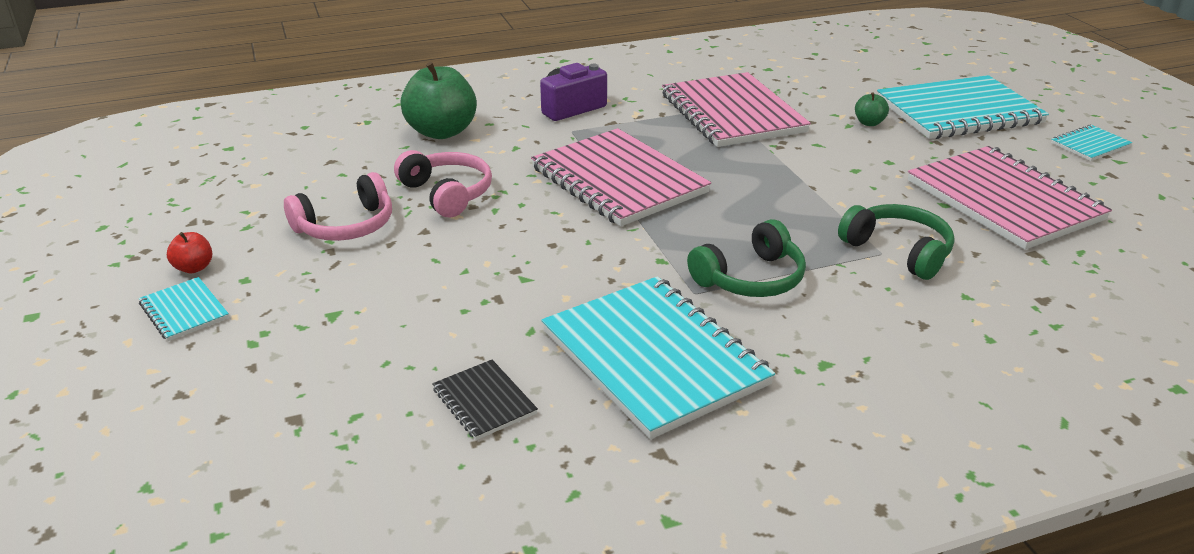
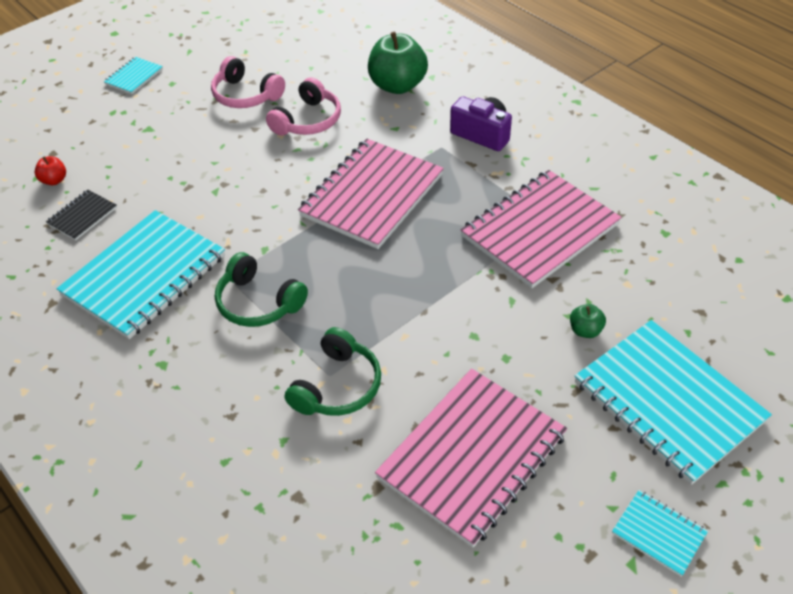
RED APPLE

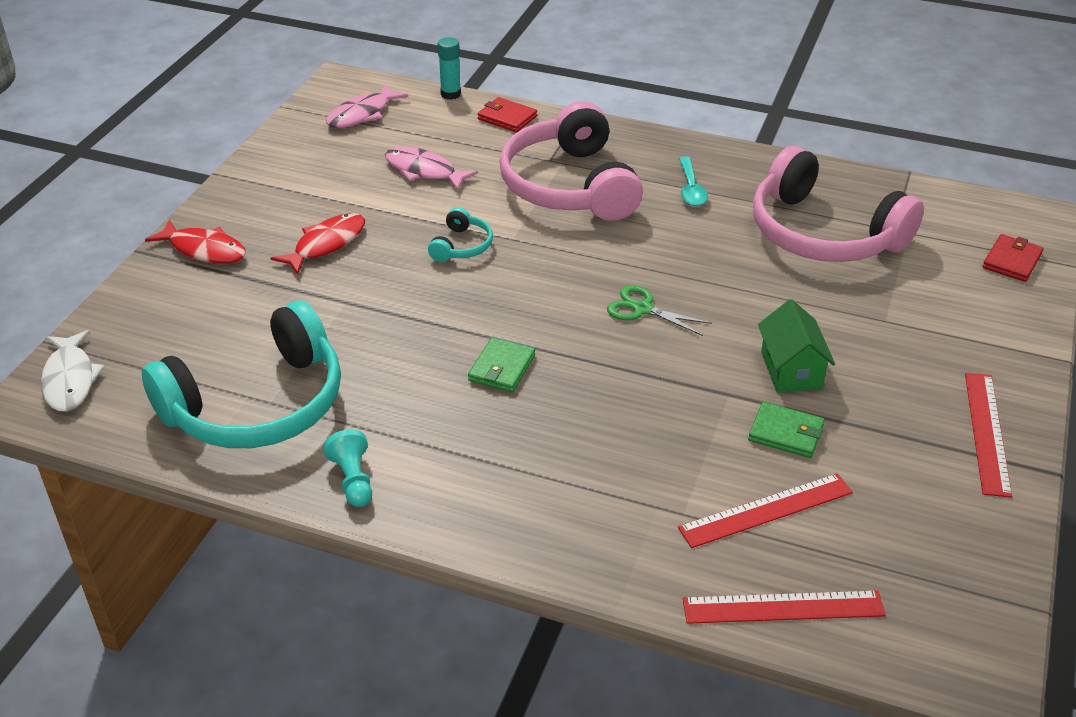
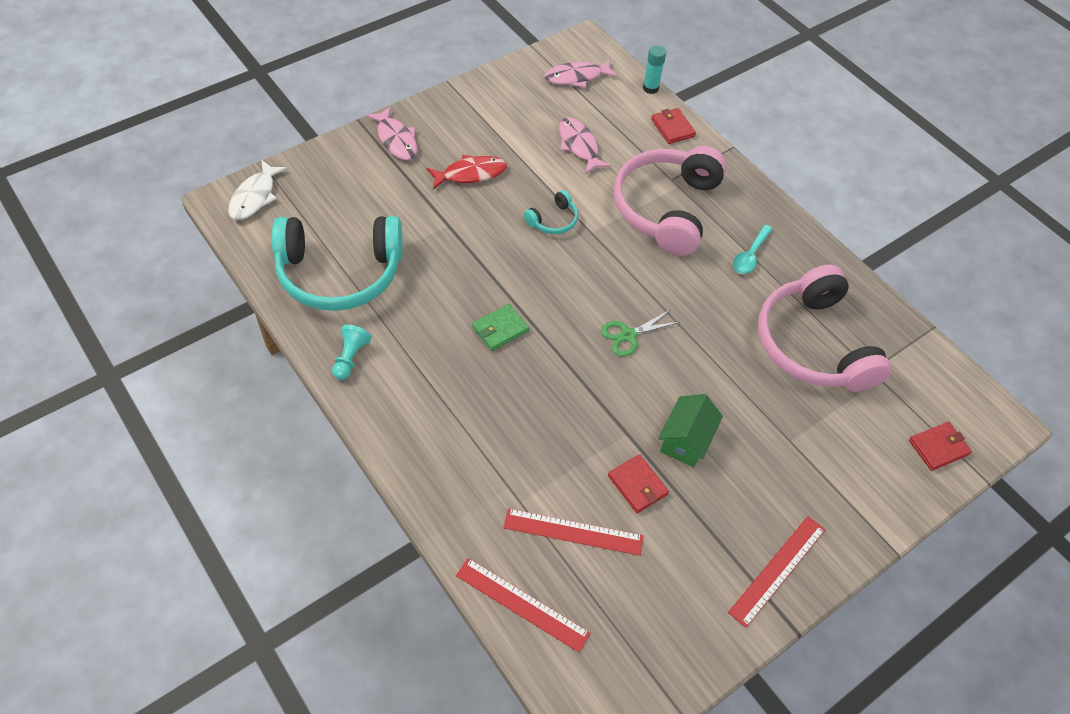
PINK FISH (1st from left)
GREEN SCISSORS
RED WALLET (1st from left)

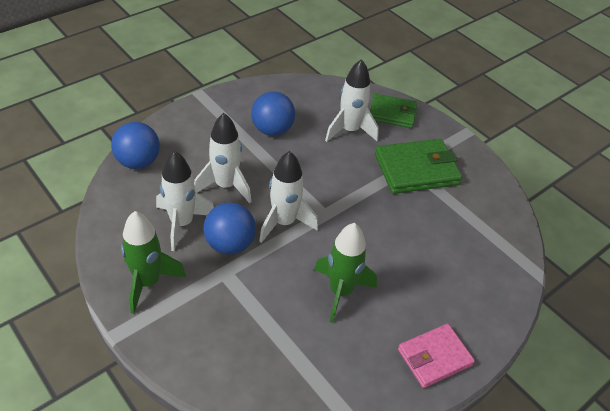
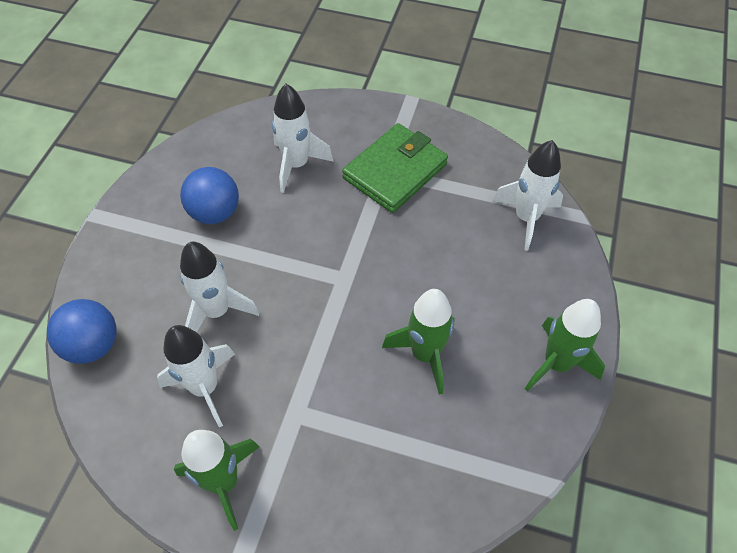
WHITE ROCKET (4th from left)
GREEN ROCKET (3rd from left)
BLUE BALL (2nd from left in the first image)
GREEN WALLET (1st from left in the first image)

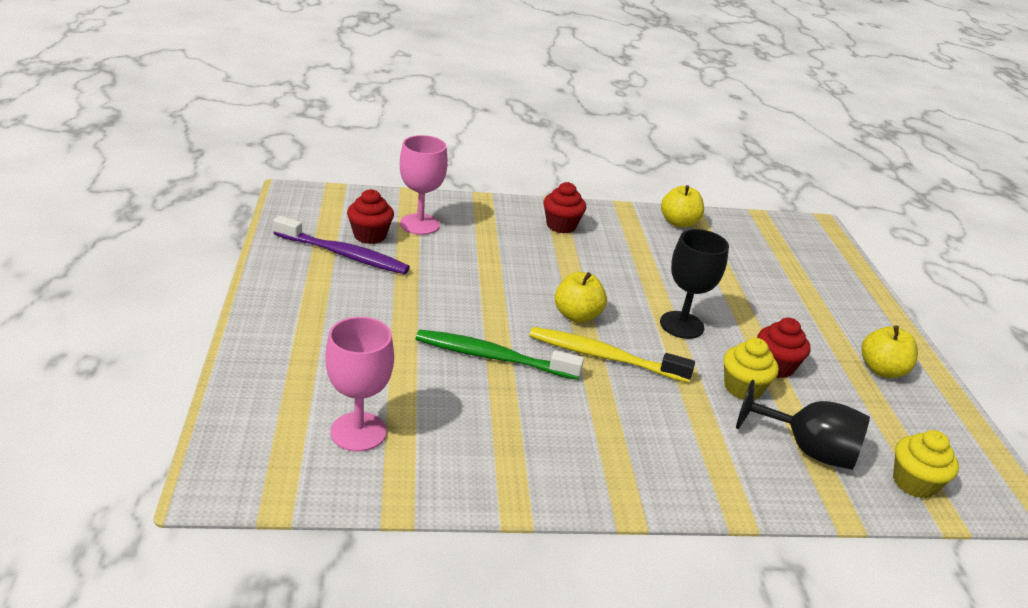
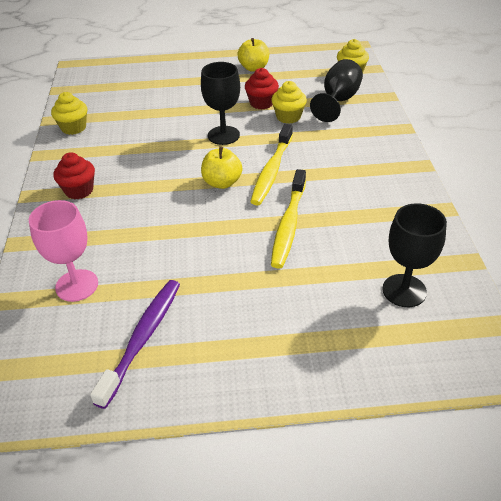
YELLOW CUPCAKE (1st from left)
YELLOW TOOTHBRUSH (2nd from left)
BLACK GOBLET (3rd from left)
RED CUPCAKE (1st from left in the first image)

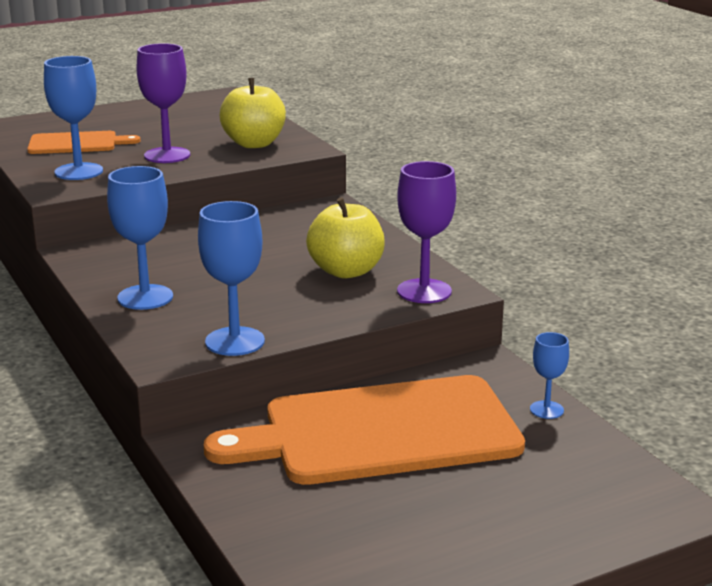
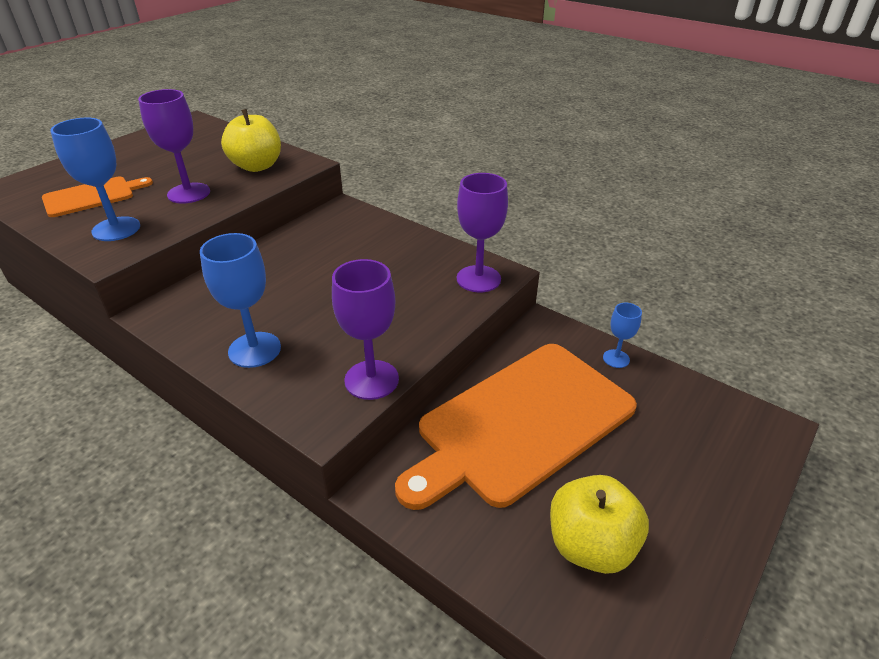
PURPLE GOBLET (2nd from left)
YELLOW APPLE (2nd from left)

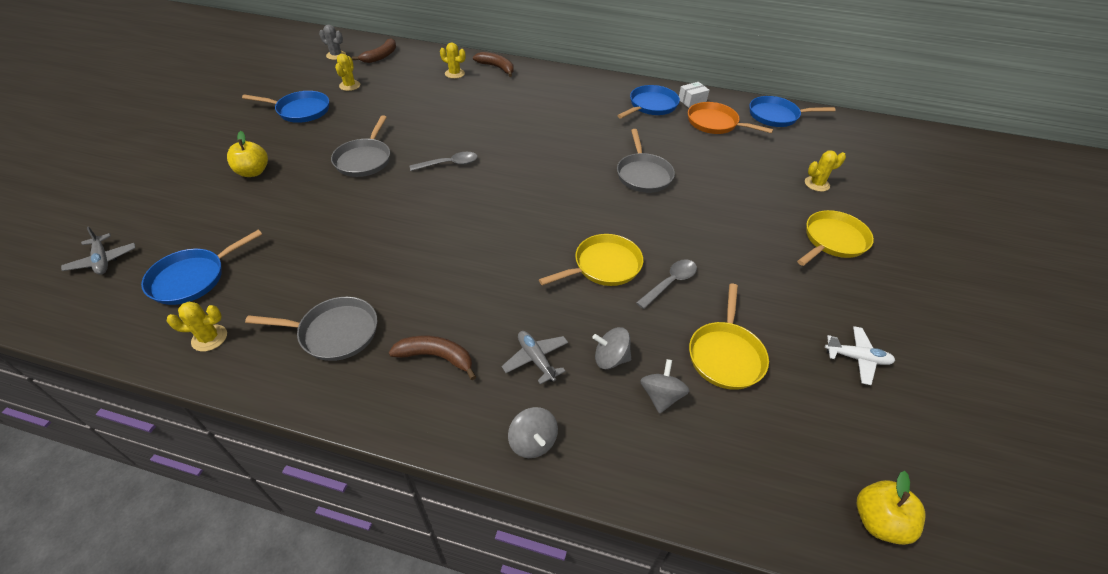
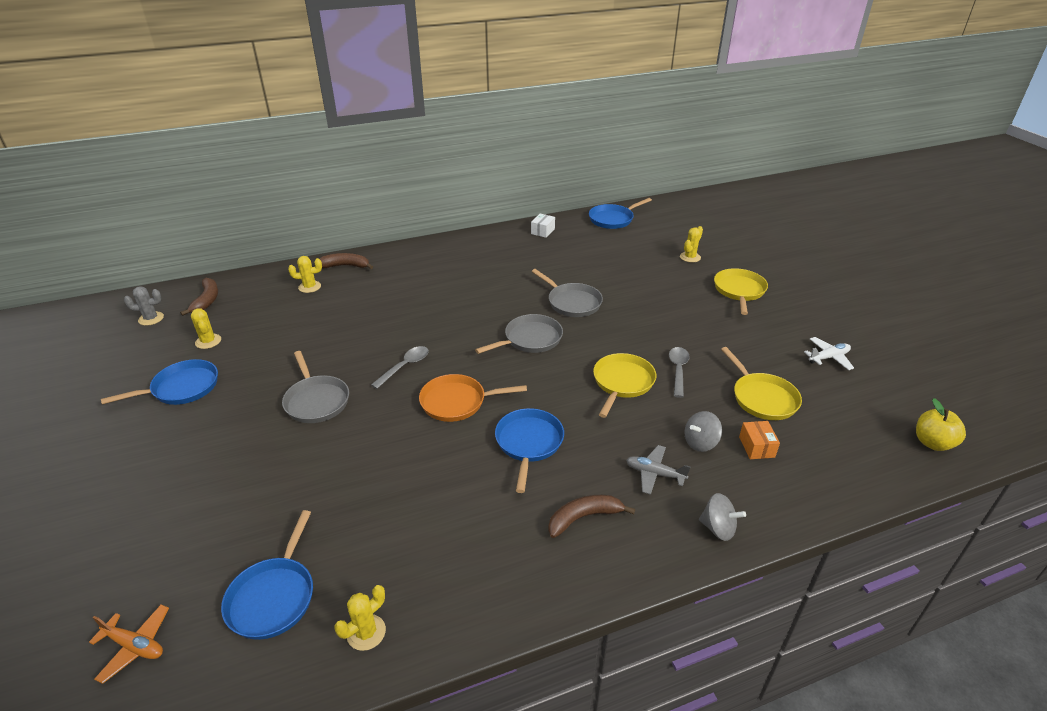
ORANGE PLANE
ORANGE PAN
GREY PAN (2nd from left)
BLUE PAN (3rd from left)
ORANGE BOX
YELLOW APPLE (1st from left in the first image)

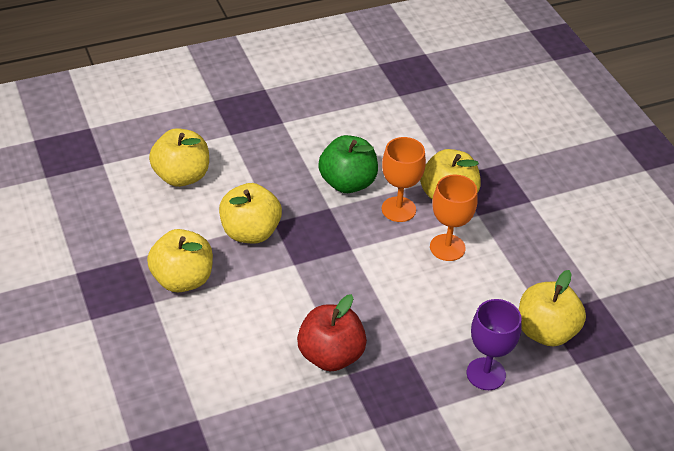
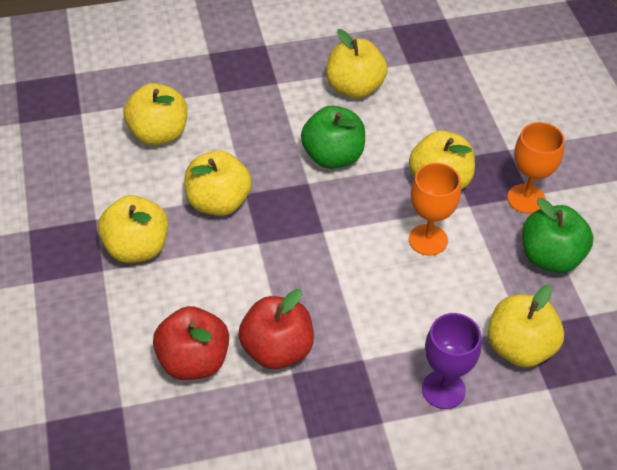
RED APPLE (1st from left)
YELLOW APPLE (4th from left)
ORANGE GOBLET (2nd from left)
GREEN APPLE (2nd from left)

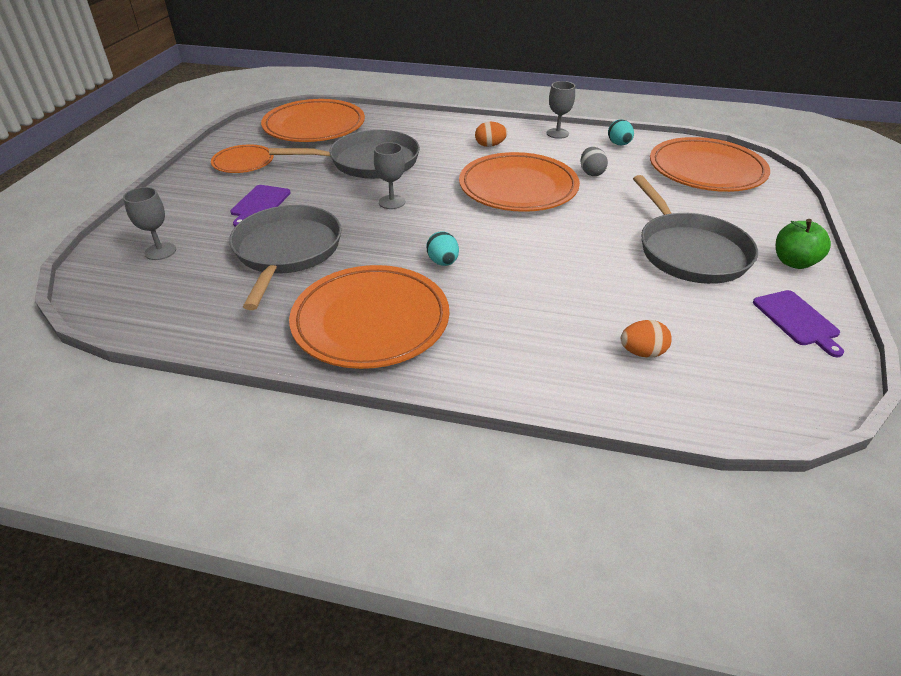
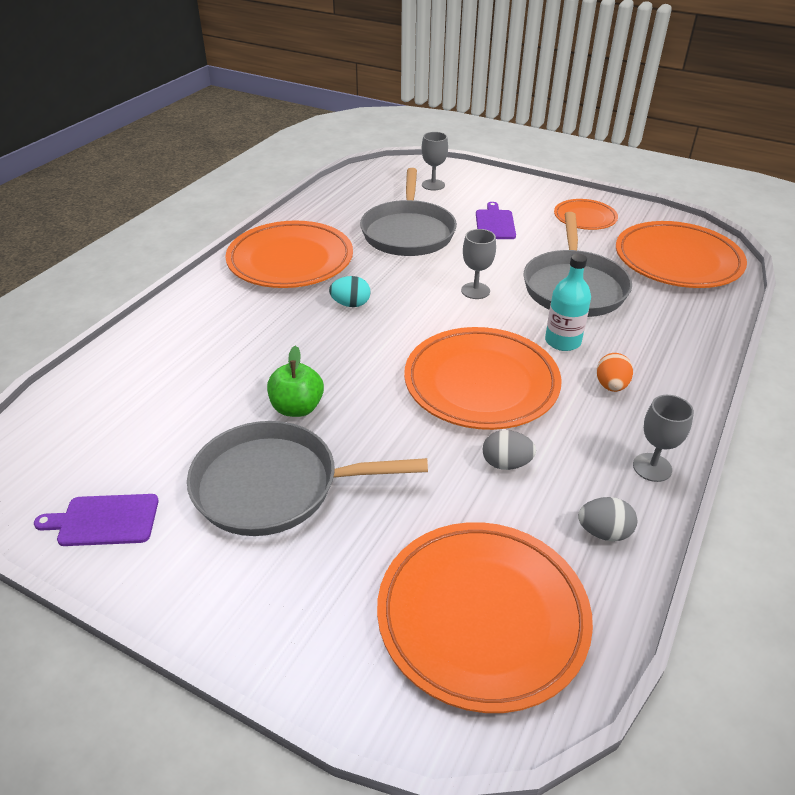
GREEN APPLE
GREY PAN (2nd from left)
PURPLE CUTTING BOARD (2nd from left)
TURQUOISE BOTTLE
GREY EGG (2nd from left)
ORANGE EGG (2nd from left in the first image)

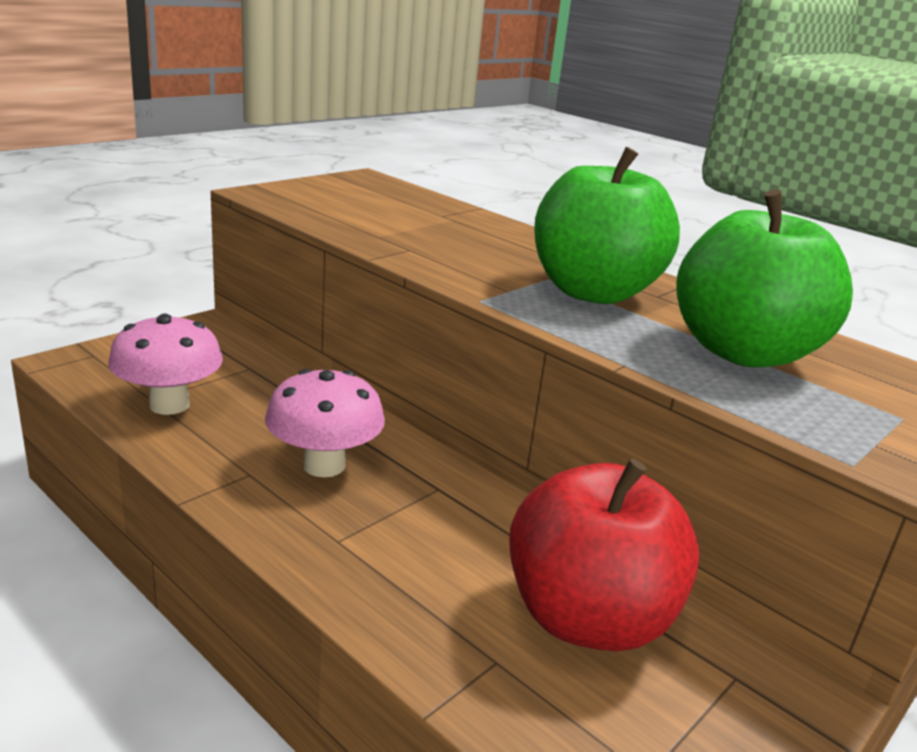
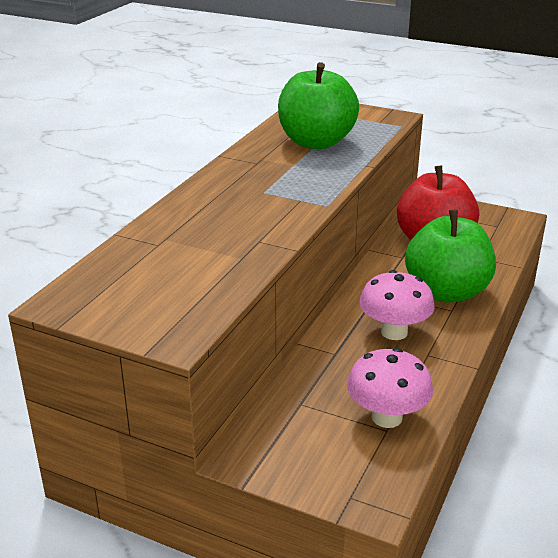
GREEN APPLE (2nd from left)

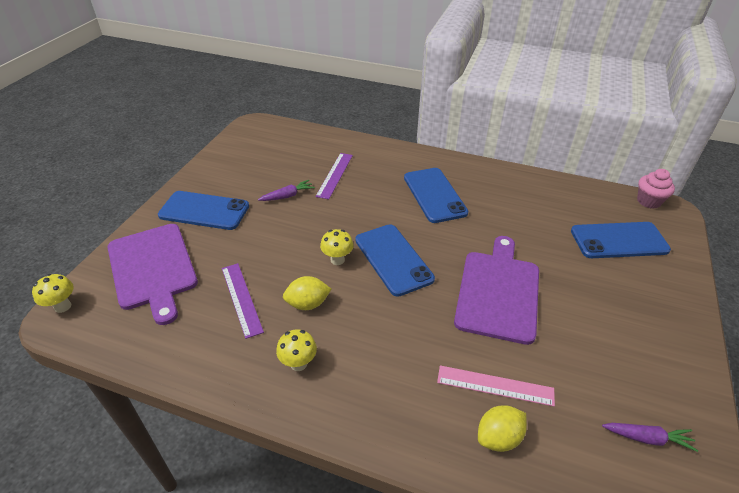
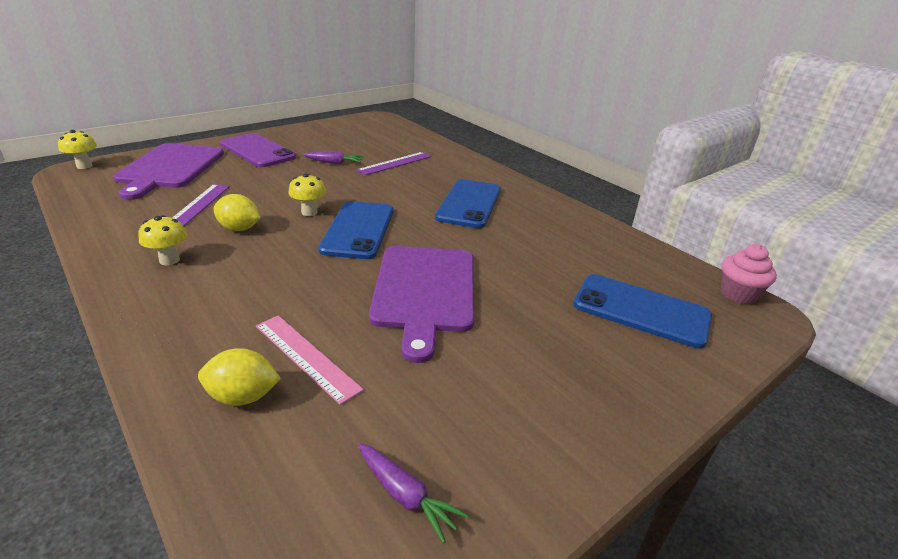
PURPLE PHONE
PURPLE CUTTING BOARD (2nd from left)

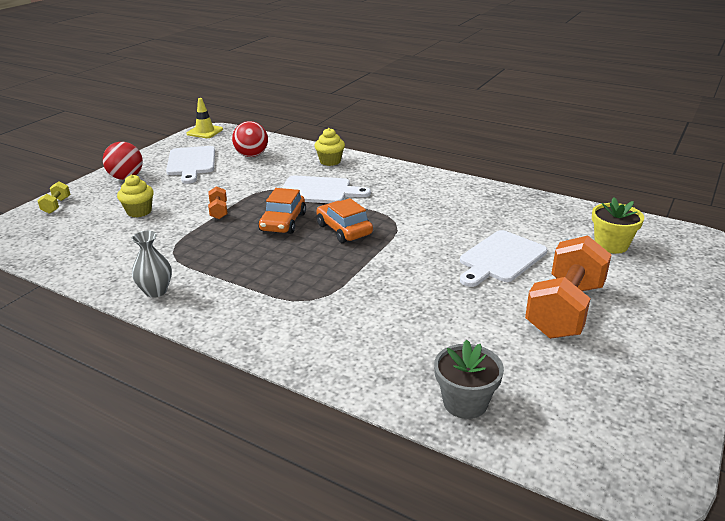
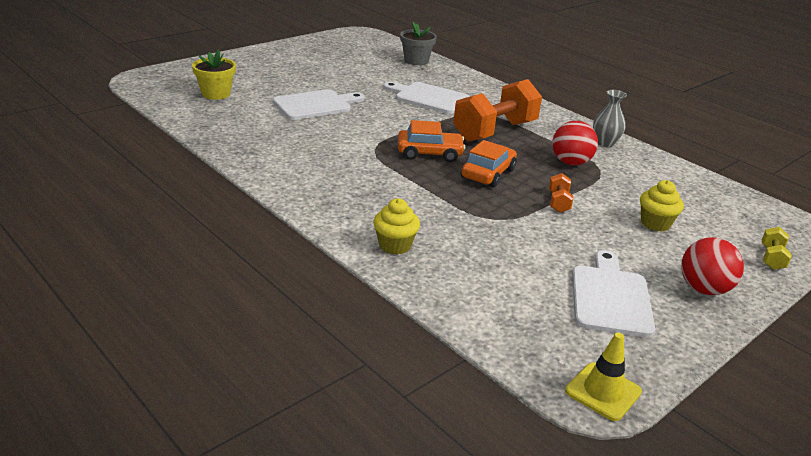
WHITE CUTTING BOARD (2nd from left)
ORANGE CAR (1st from left)
ORANGE DUMBBELL (1st from left)
RED BALL (1st from left)

